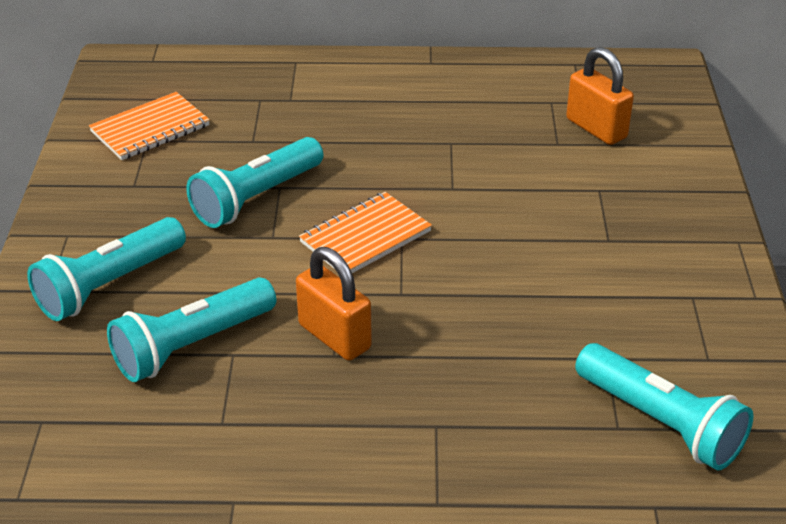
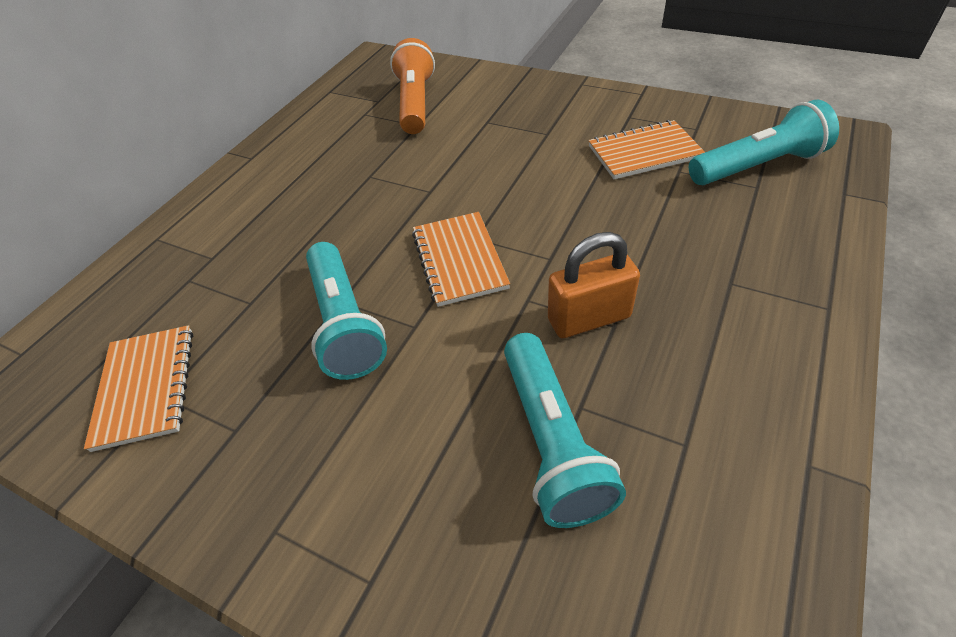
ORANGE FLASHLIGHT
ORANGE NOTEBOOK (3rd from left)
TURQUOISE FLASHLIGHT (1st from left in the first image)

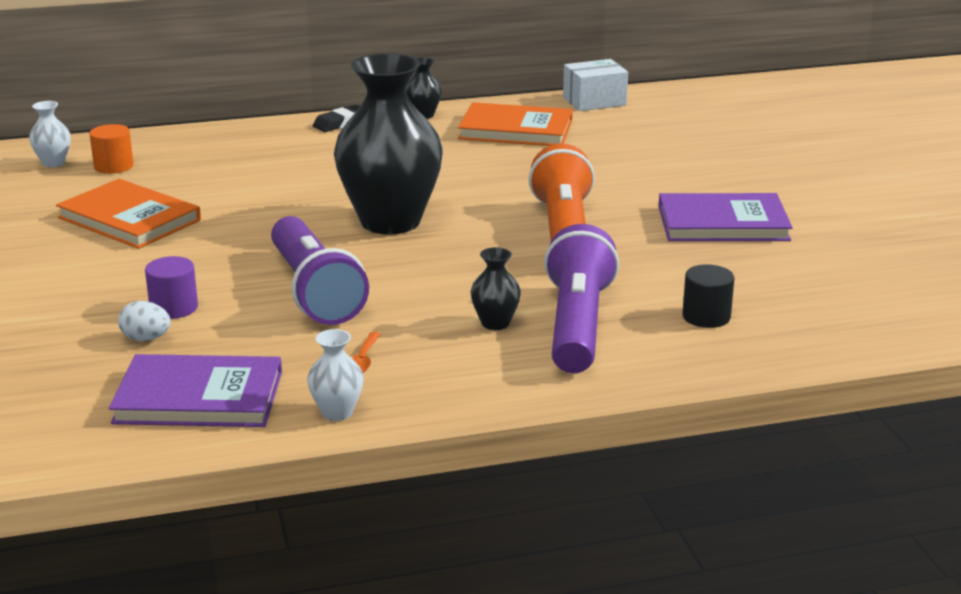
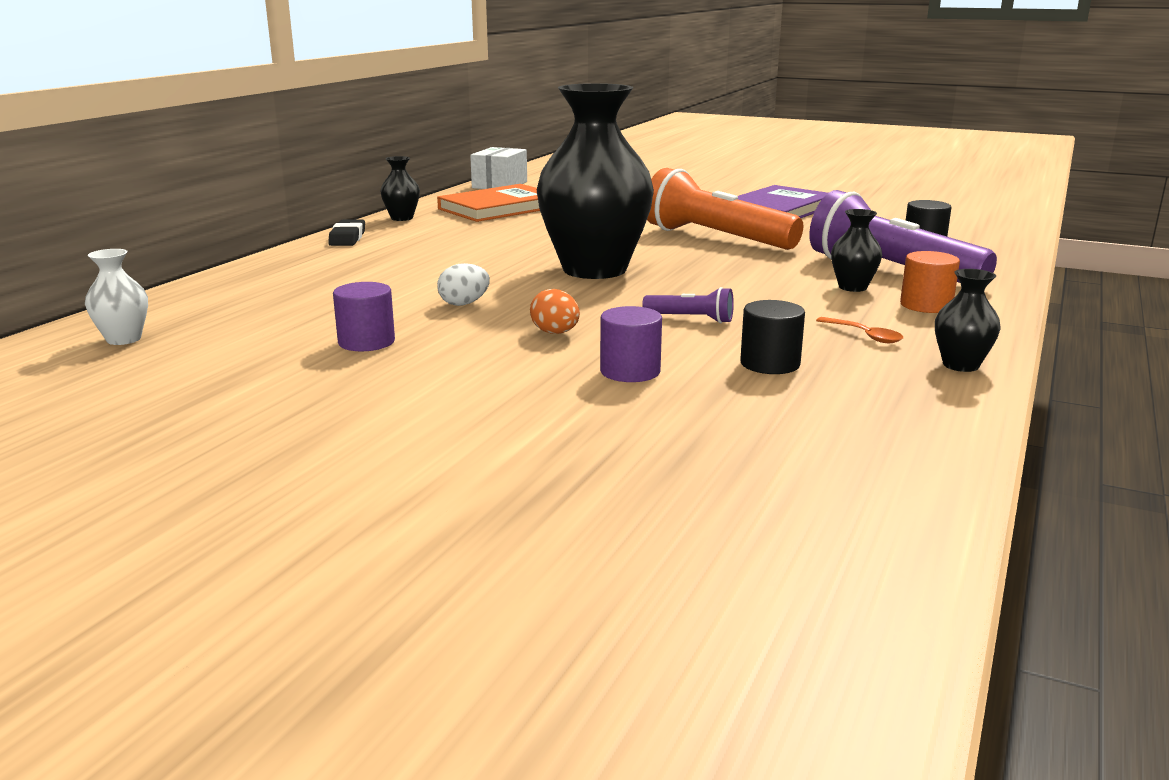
PURPLE CYLINDER (1st from left)
WHITE EGG
ORANGE EGG
PURPLE FLASHLIGHT (1st from left)
BLACK CYLINDER (1st from left)
ORANGE CYLINDER
BLACK VASE (4th from left)
PURPLE BOOK (1st from left in the first image)

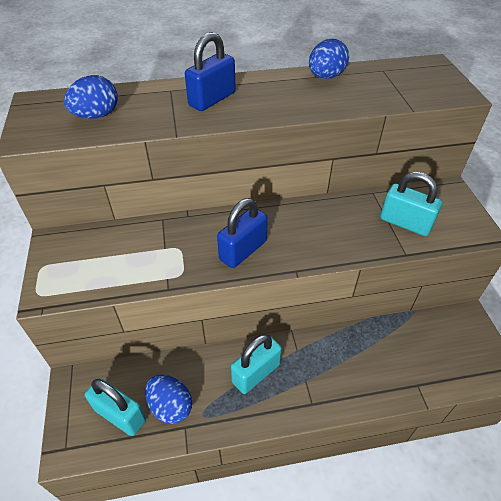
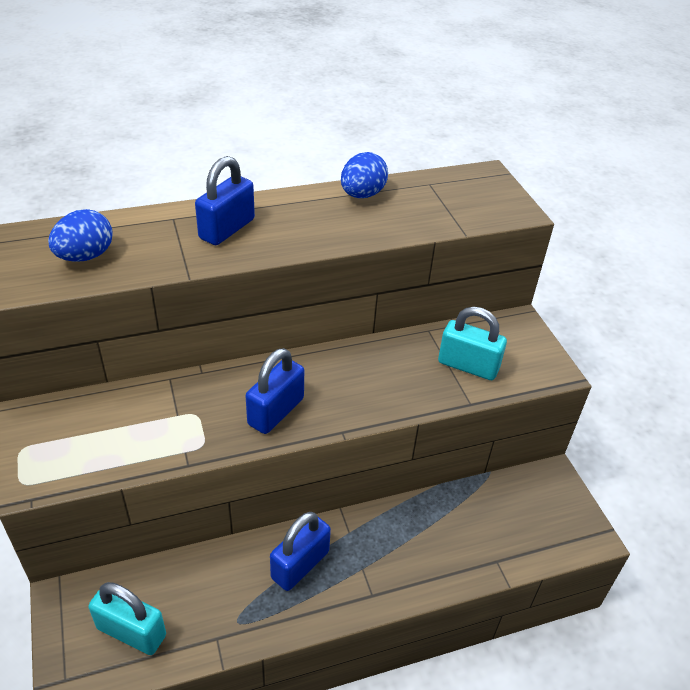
BLUE PADLOCK (3rd from left)
BLUE EGG (2nd from left in the first image)

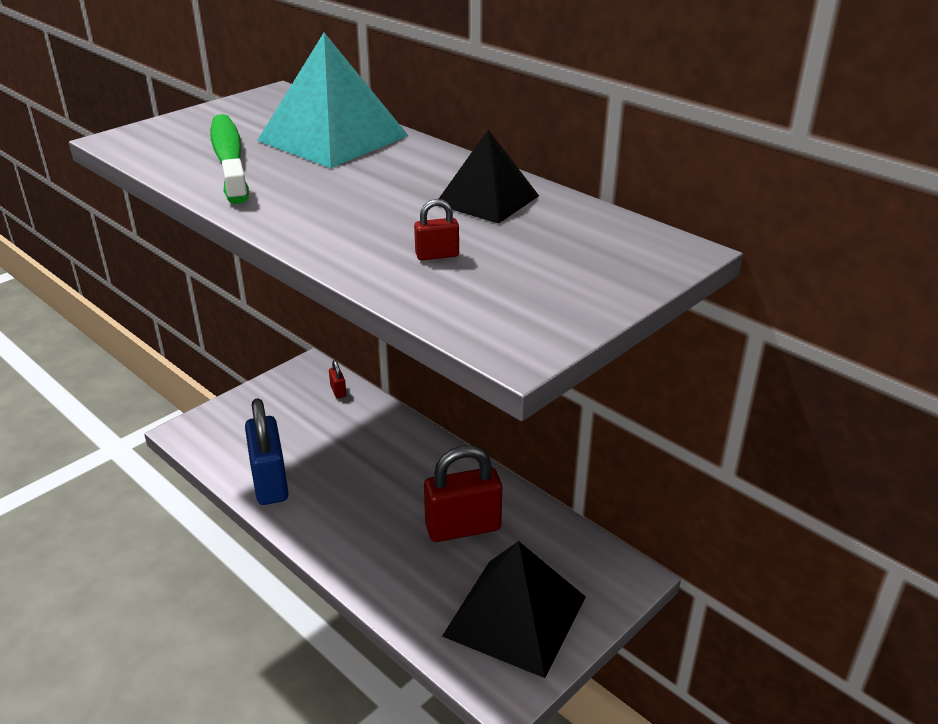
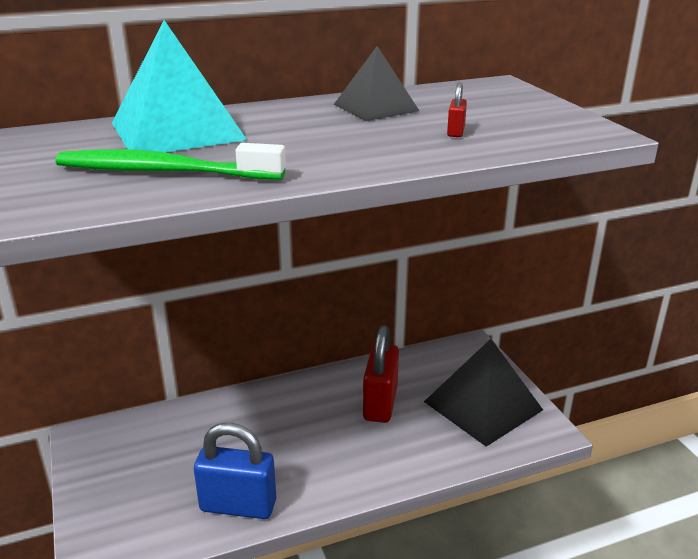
RED PADLOCK (1st from left in the first image)

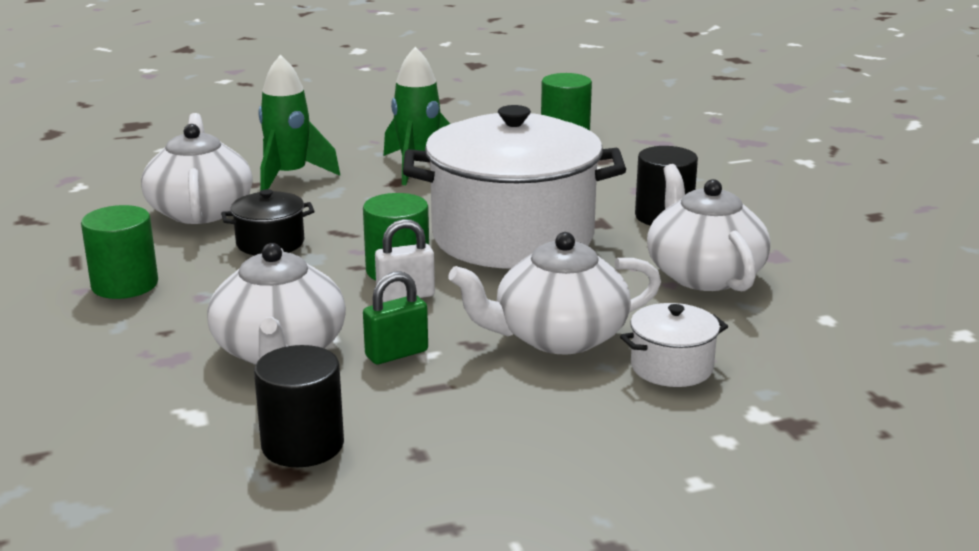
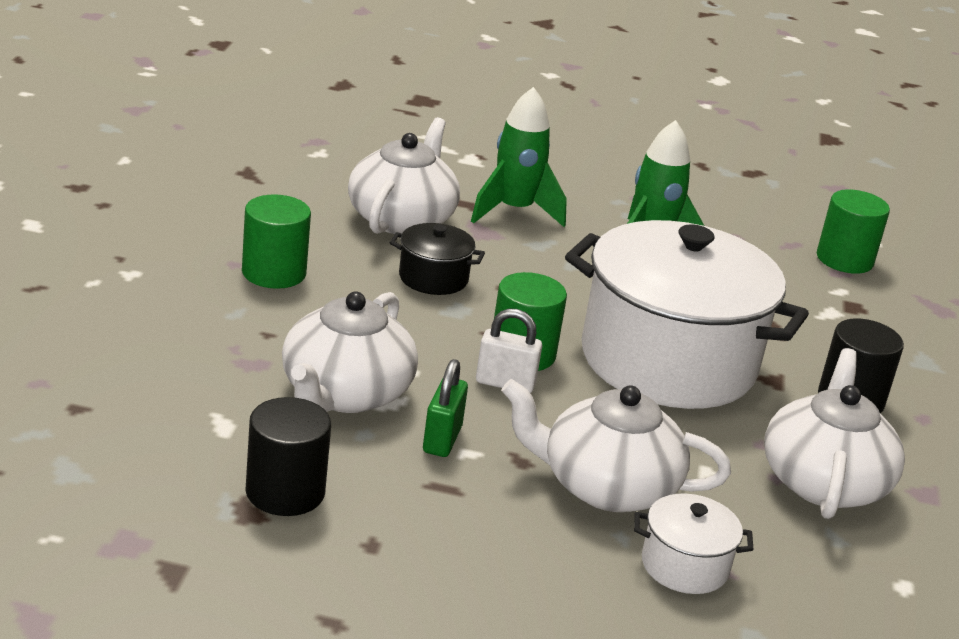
GREEN PADLOCK

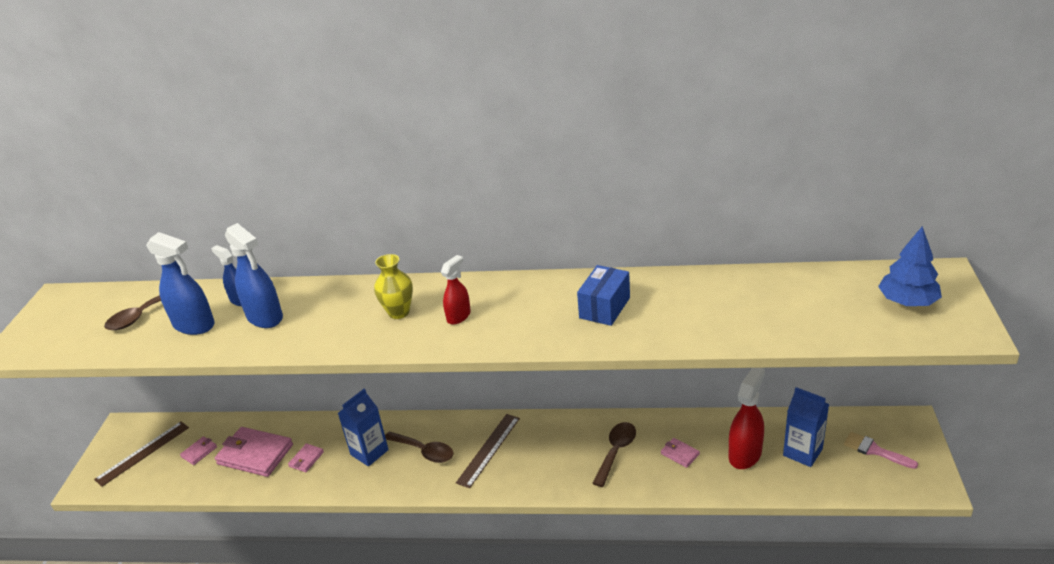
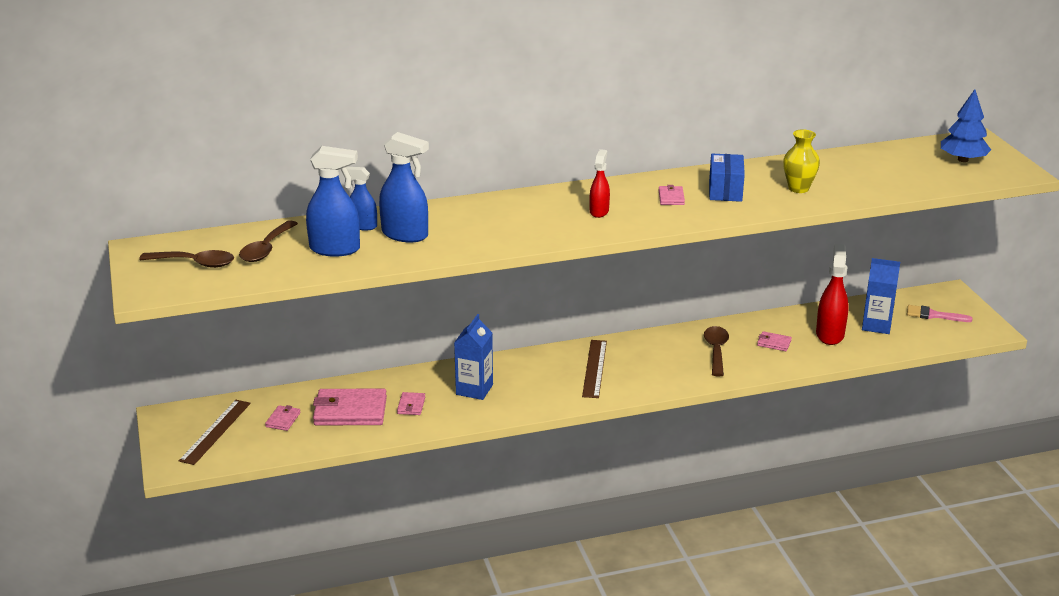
BROWN SPOON (1st from left)
PINK WALLET (4th from left)
YELLOW VASE

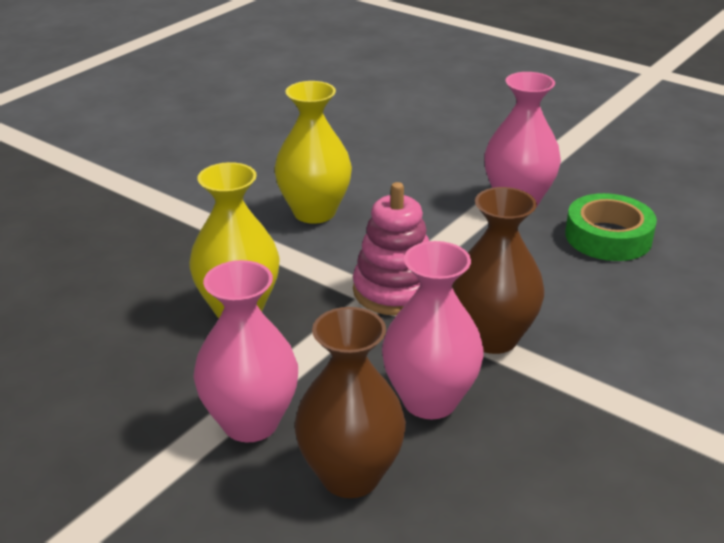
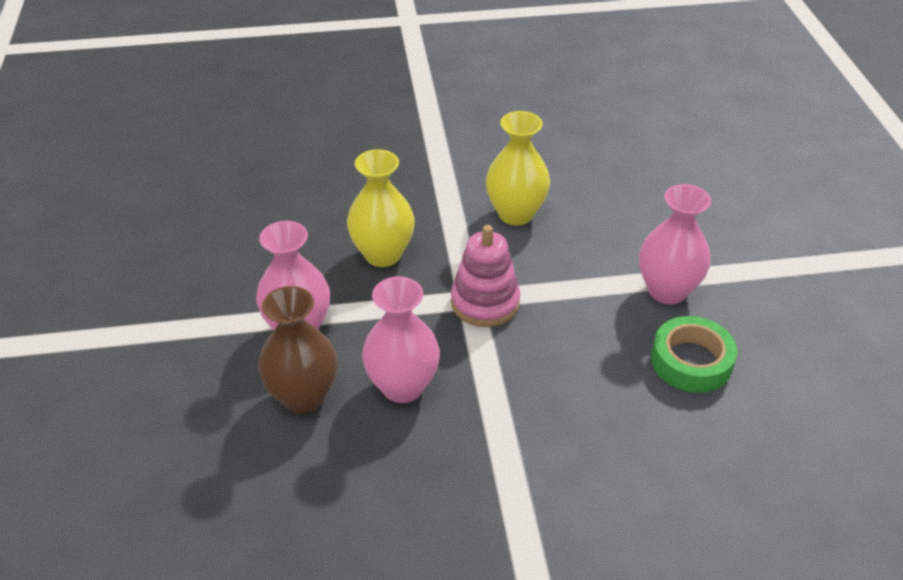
BROWN VASE (2nd from left in the first image)

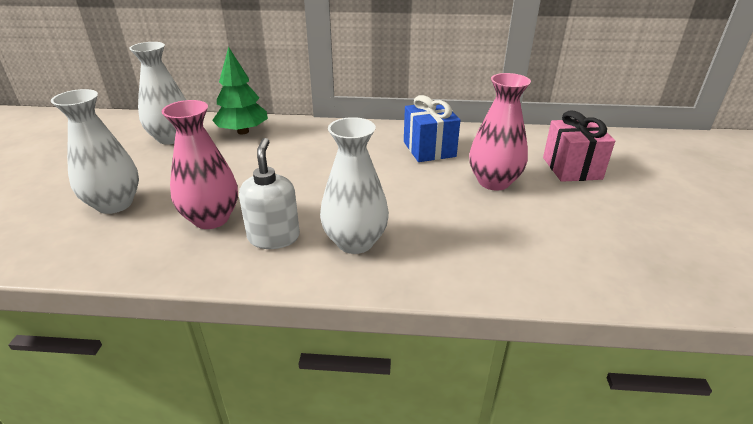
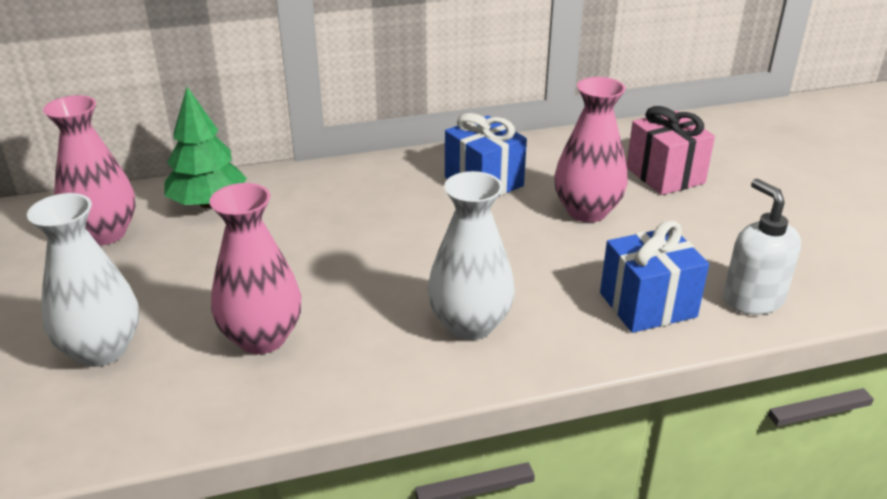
PINK VASE (1st from left)
BLUE GIFT (2nd from left)
WHITE SOAP DISPENSER

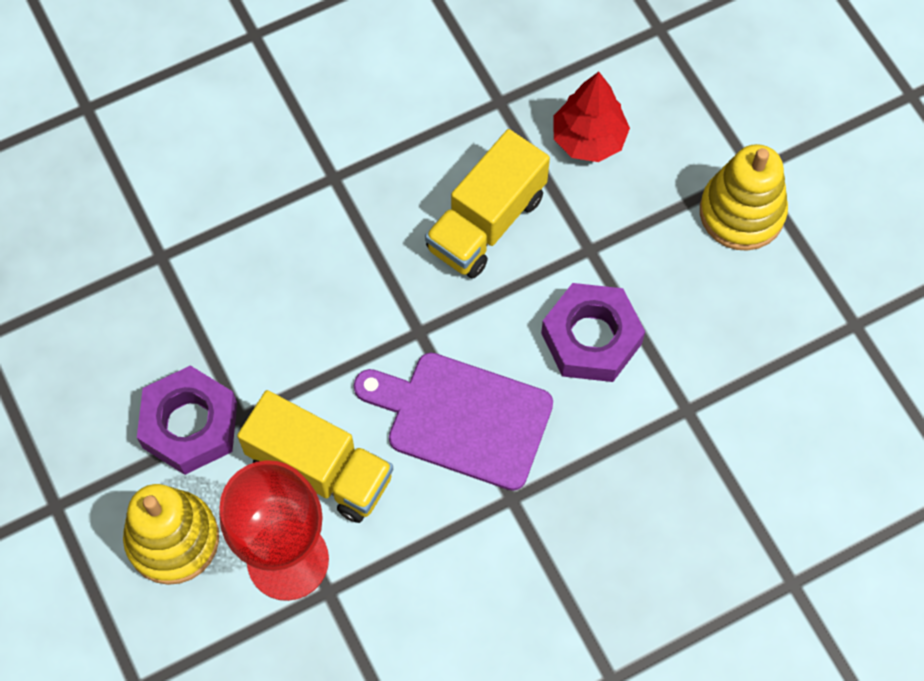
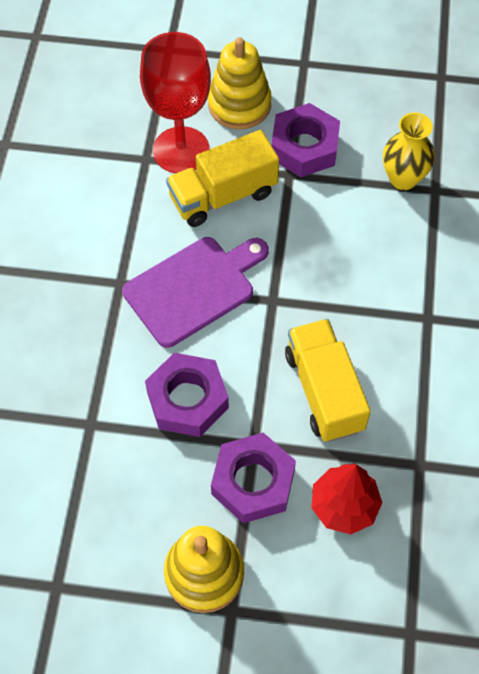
PURPLE NUT (2nd from left)
YELLOW VASE

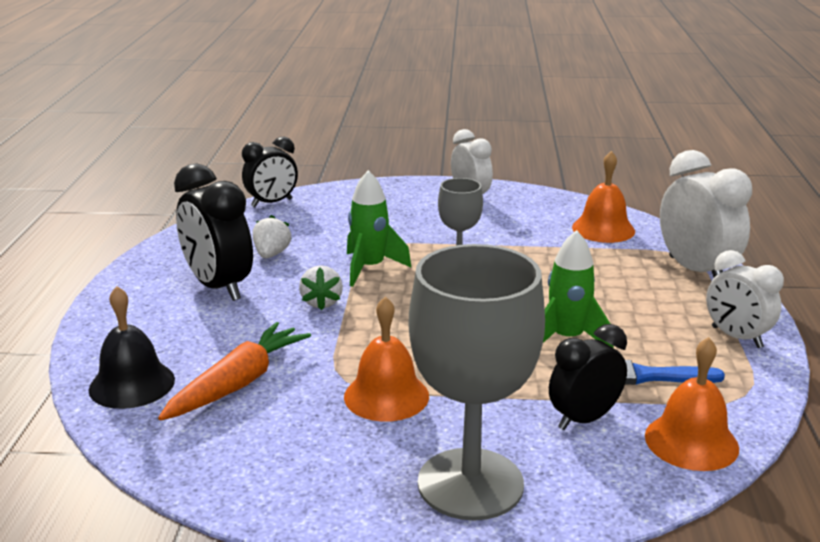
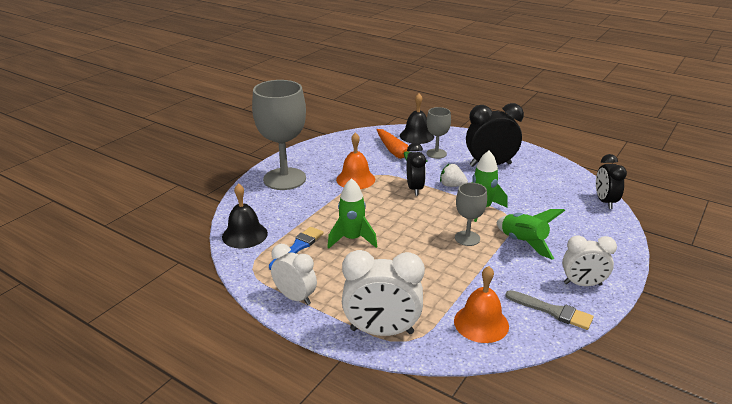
BLACK BELL (1st from left)
WHITE CLOCK (1st from left)
BLACK CLOCK (1st from left)
GREY GOBLET (2nd from left)
GREEN ROCKET (3rd from left)
GREY BRUSH
WHITE STRAWBERRY (1st from left in the first image)

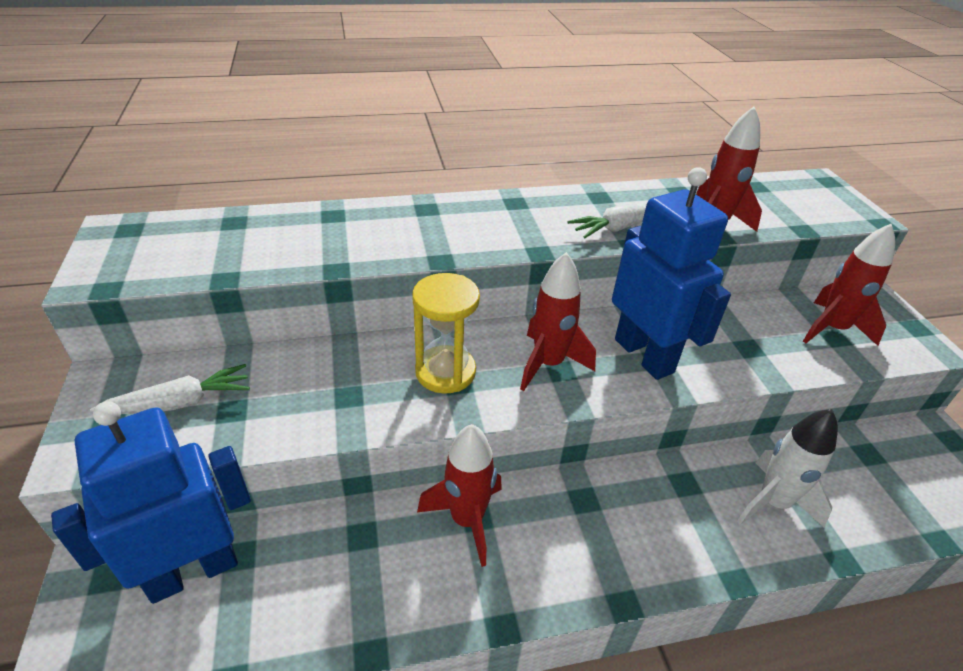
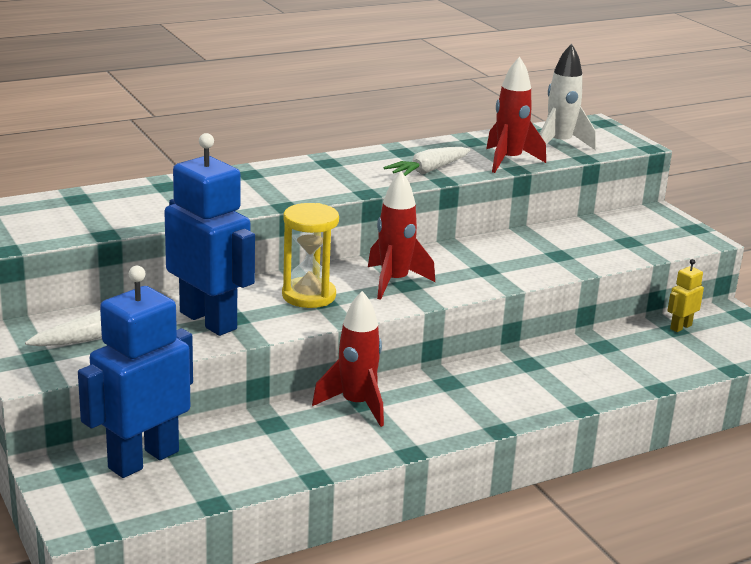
BLUE ROBOT (2nd from left)
WHITE ROCKET
YELLOW ROBOT
RED ROCKET (4th from left in the first image)

